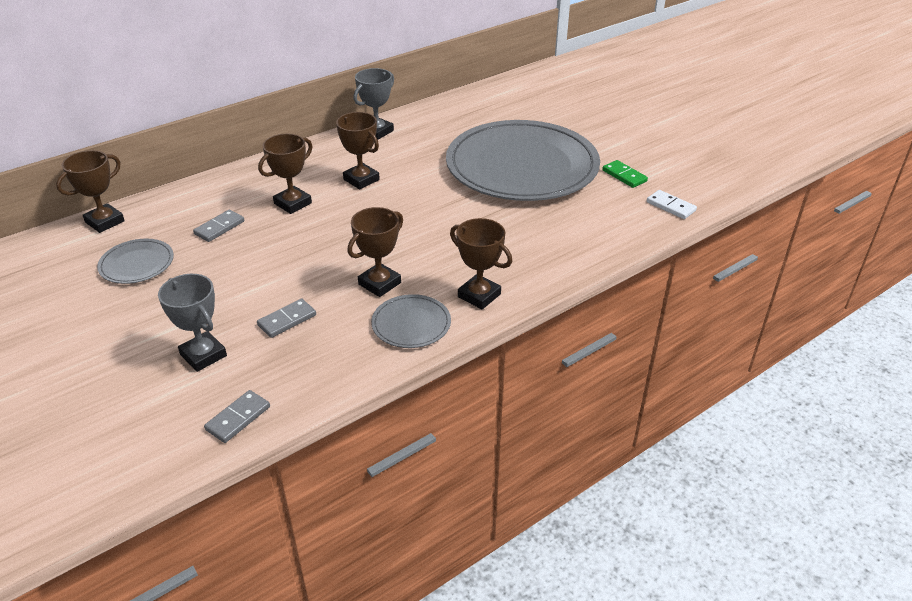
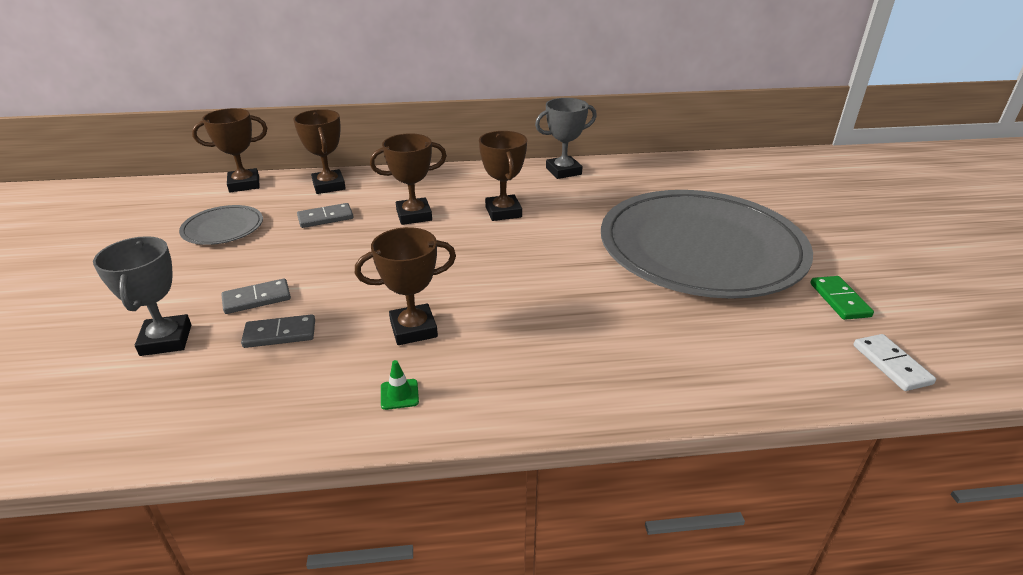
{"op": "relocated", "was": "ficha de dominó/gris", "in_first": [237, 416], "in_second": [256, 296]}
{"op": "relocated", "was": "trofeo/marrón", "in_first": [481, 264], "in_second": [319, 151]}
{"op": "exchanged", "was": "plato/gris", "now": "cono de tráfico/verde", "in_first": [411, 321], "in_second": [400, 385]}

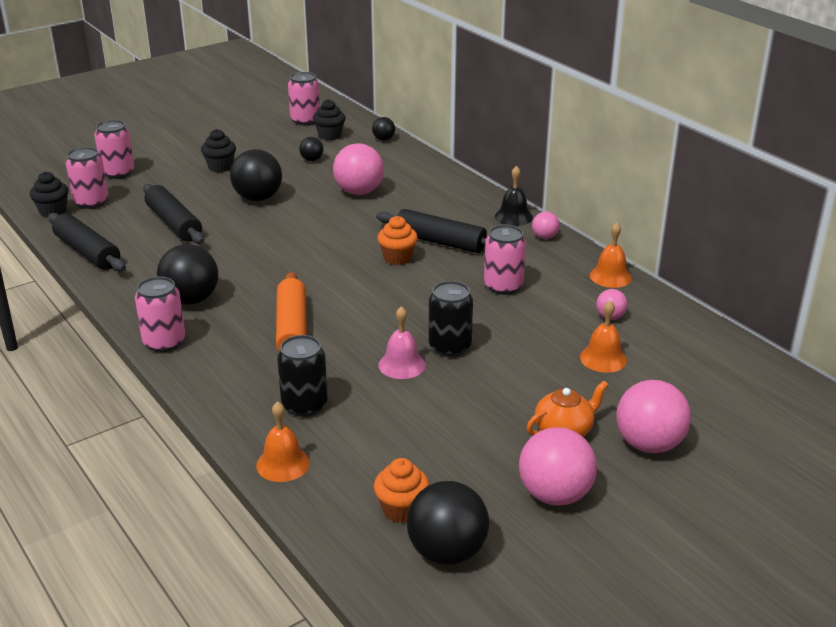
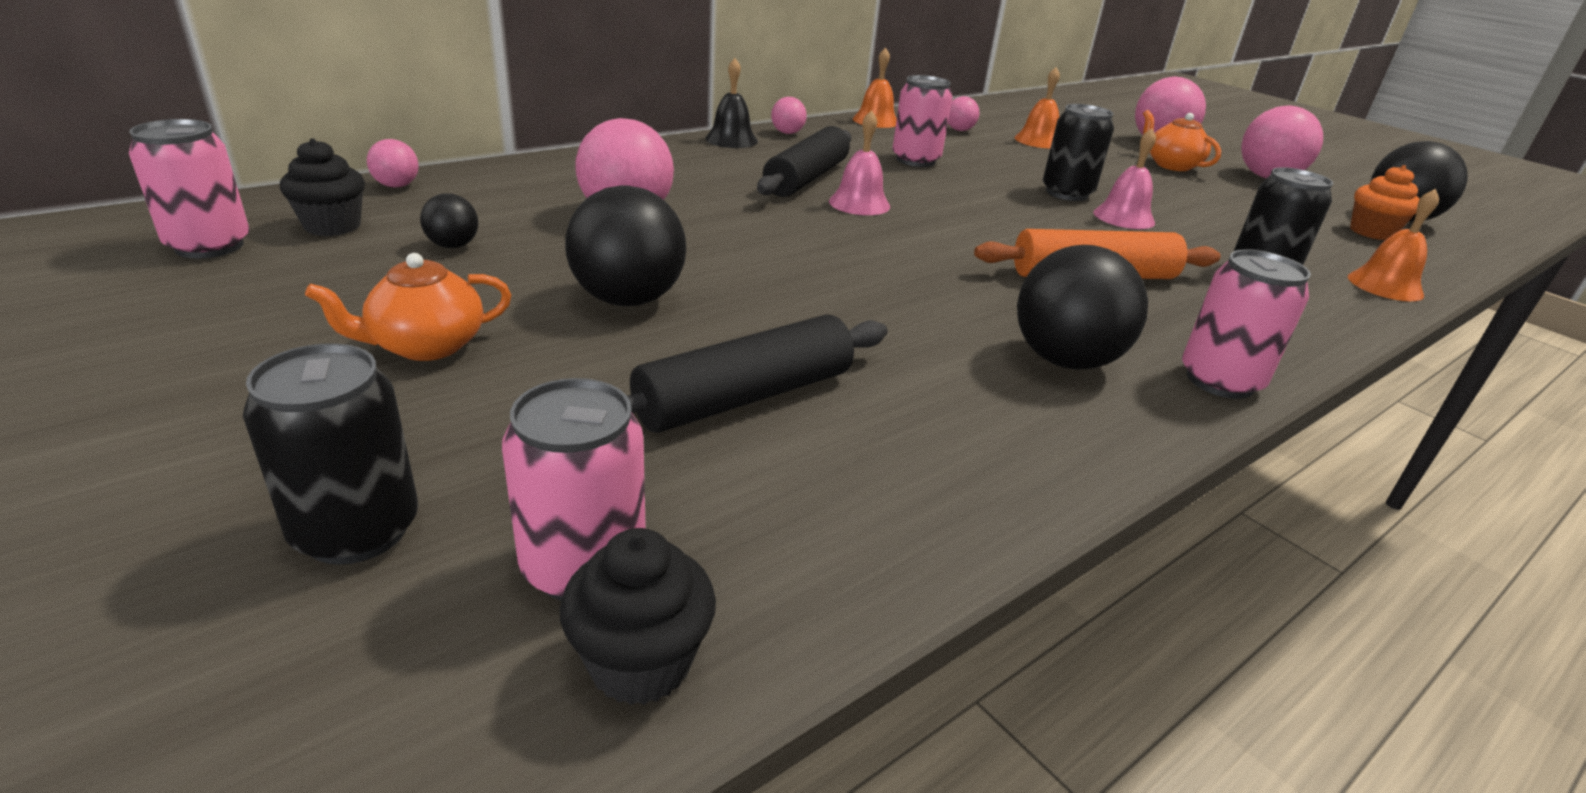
{"op": "missing", "was": "rodillo/negro", "in_first": [87, 242]}
{"op": "exchanged", "was": "magdalena/negro", "now": "tetera/naranja", "in_first": [218, 150], "in_second": [408, 307]}
{"op": "exchanged", "was": "magdalena/naranja", "now": "campana/rosa", "in_first": [397, 240], "in_second": [859, 162]}
{"op": "colour", "was": "lata/rosa", "now": "lata/negro", "in_first": [114, 149], "in_second": [330, 454]}
{"op": "colour", "was": "pelota/negro", "now": "pelota/rosa", "in_first": [383, 128], "in_second": [393, 163]}

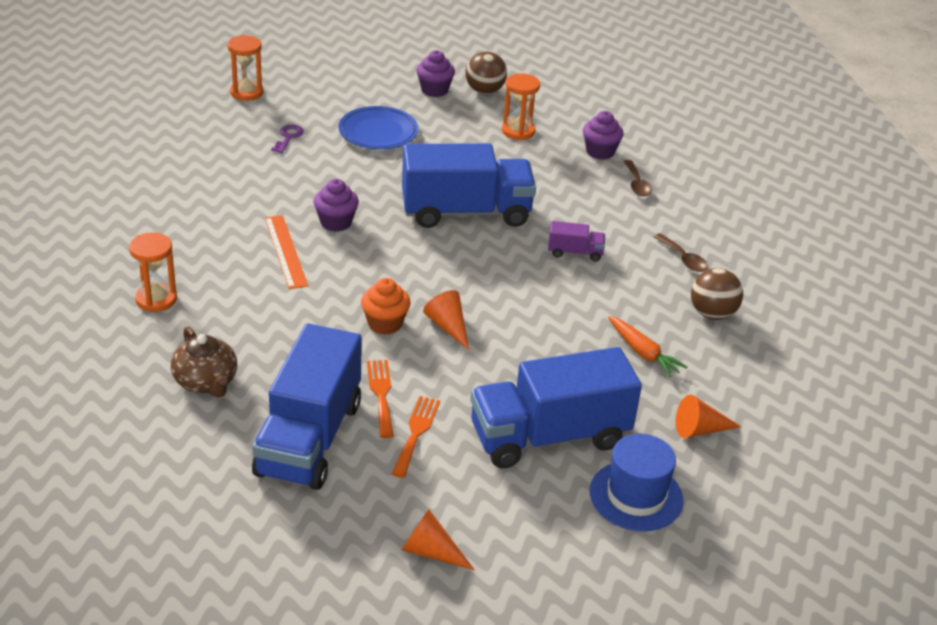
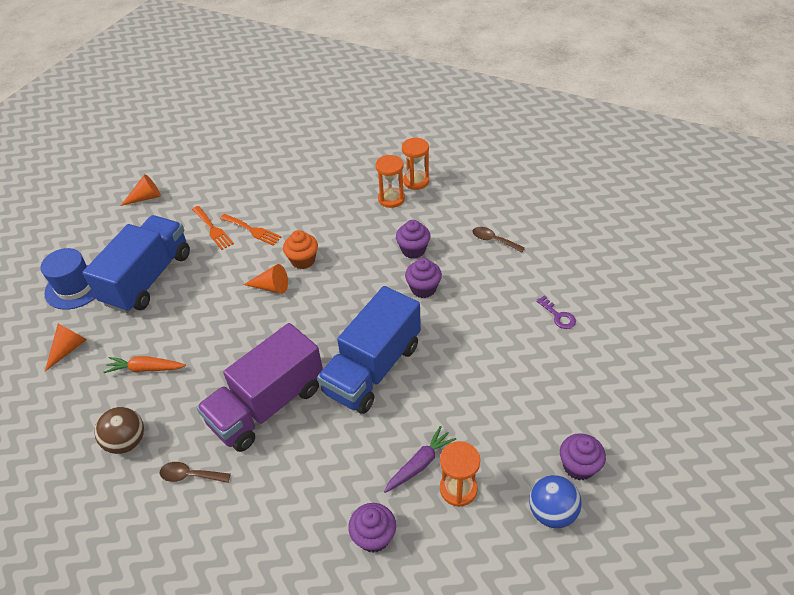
{"op": "missing", "was": "tetera/marrón", "in_first": [204, 362]}
{"op": "missing", "was": "camión/azul", "in_first": [307, 406]}
{"op": "missing", "was": "plato/azul", "in_first": [378, 127]}
{"op": "appeared", "now": "zanahoria/morado", "in_second": [420, 459]}
{"op": "relocated", "was": "reloj de arena/naranja", "in_first": [245, 68], "in_second": [390, 181]}
{"op": "relocated", "was": "cuchara/marrón", "in_first": [637, 178], "in_second": [498, 240]}
{"op": "exchanged", "was": "regla/naranja", "now": "magdalena/morado", "in_first": [286, 252], "in_second": [413, 239]}
{"op": "colour", "was": "pelota/marrón", "now": "pelota/azul", "in_first": [486, 73], "in_second": [555, 501]}
{"op": "size", "was": "camión/morado", "in_first": [576, 241], "in_second": [259, 387], "ratio": 2.38}

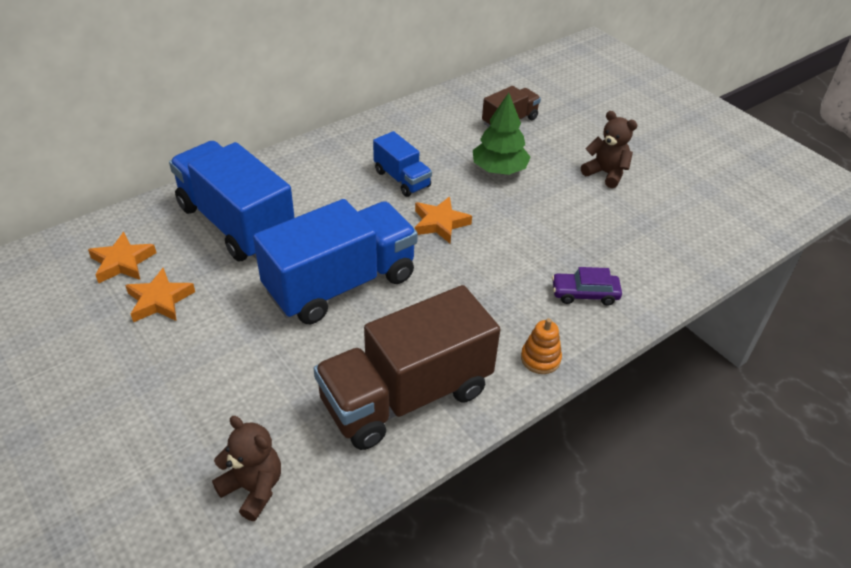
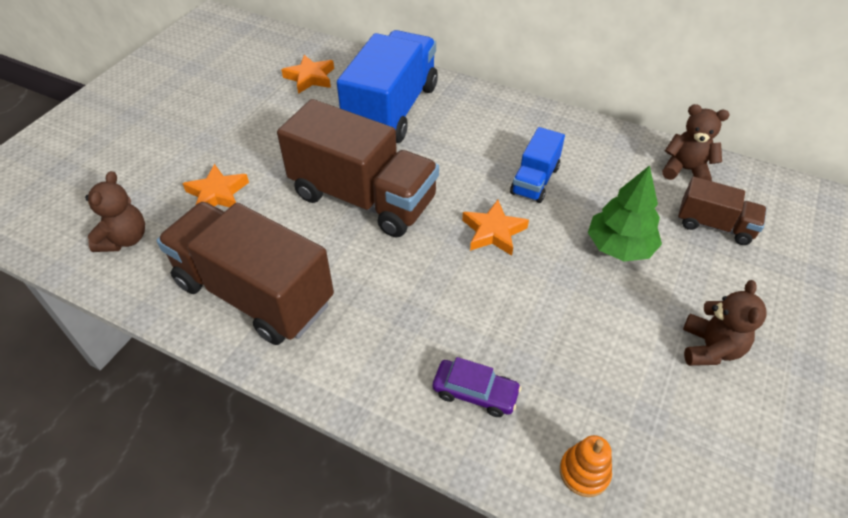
{"op": "appeared", "now": "osito/marrón", "in_second": [696, 142]}
{"op": "relocated", "was": "estrella/naranja", "in_first": [160, 295], "in_second": [215, 186]}
{"op": "relocated", "was": "juguete apilable/naranja", "in_first": [541, 346], "in_second": [586, 466]}
{"op": "colour", "was": "camión/azul", "now": "camión/marrón", "in_first": [335, 261], "in_second": [358, 168]}
{"op": "spun", "was": "coche/morado", "in_first": [587, 286], "in_second": [477, 387], "clockwise": 135}

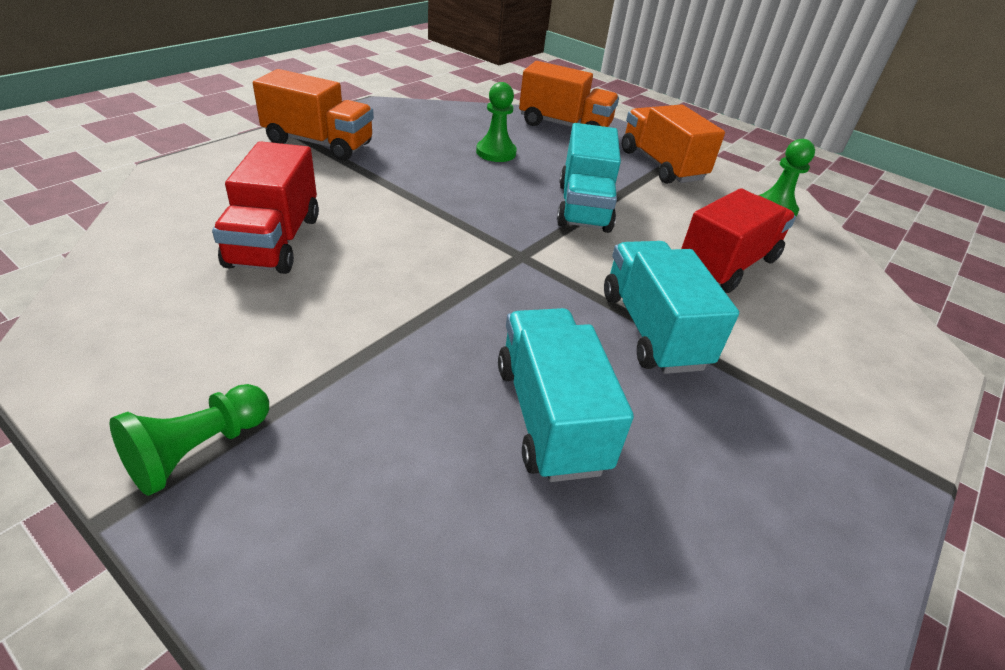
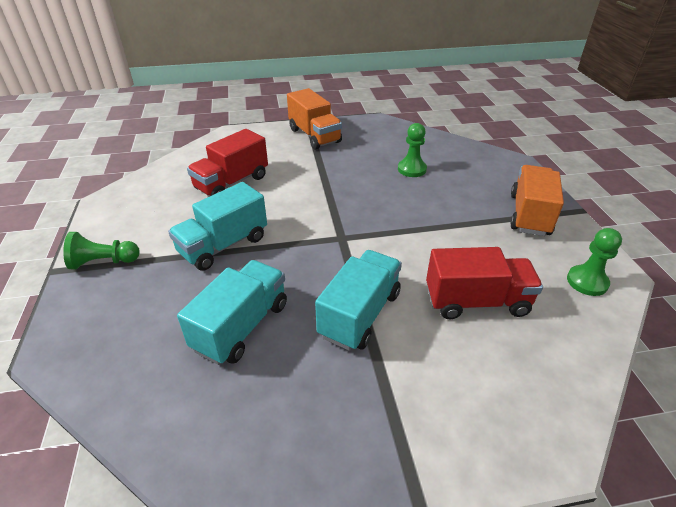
{"op": "missing", "was": "camión/naranja", "in_first": [569, 94]}
{"op": "relocated", "was": "camión/turquesa", "in_first": [589, 178], "in_second": [217, 226]}

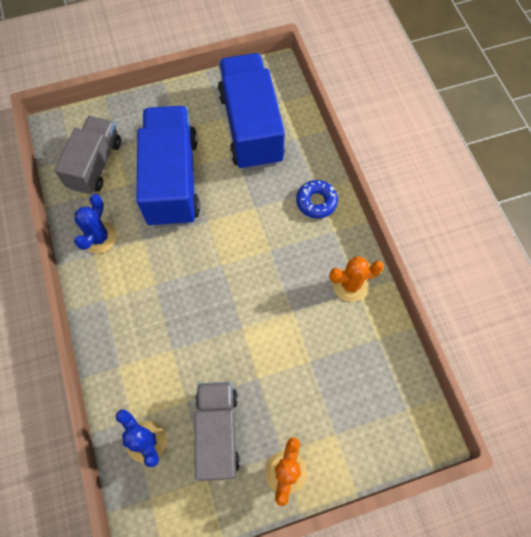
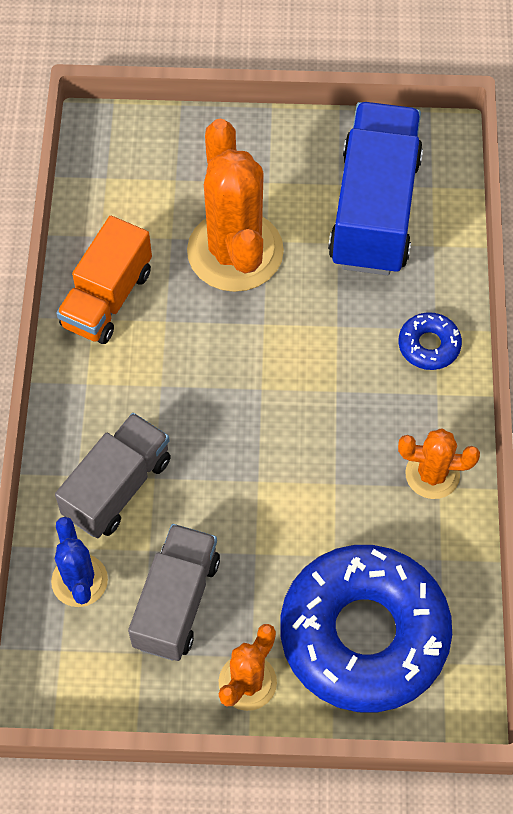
{"op": "appeared", "now": "rosquilla/azul", "in_second": [366, 628]}
{"op": "relocated", "was": "camión/gris", "in_first": [87, 155], "in_second": [113, 475]}
{"op": "exchanged", "was": "cactus/azul", "now": "camión/naranja", "in_first": [95, 224], "in_second": [104, 280]}
{"op": "exchanged", "was": "camión/azul", "now": "cactus/naranja", "in_first": [168, 166], "in_second": [235, 205]}

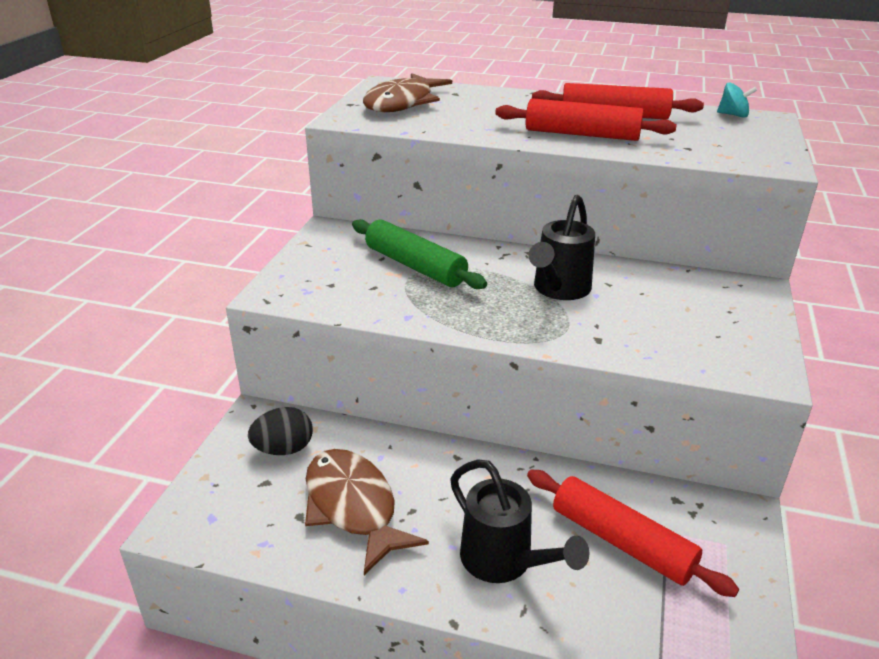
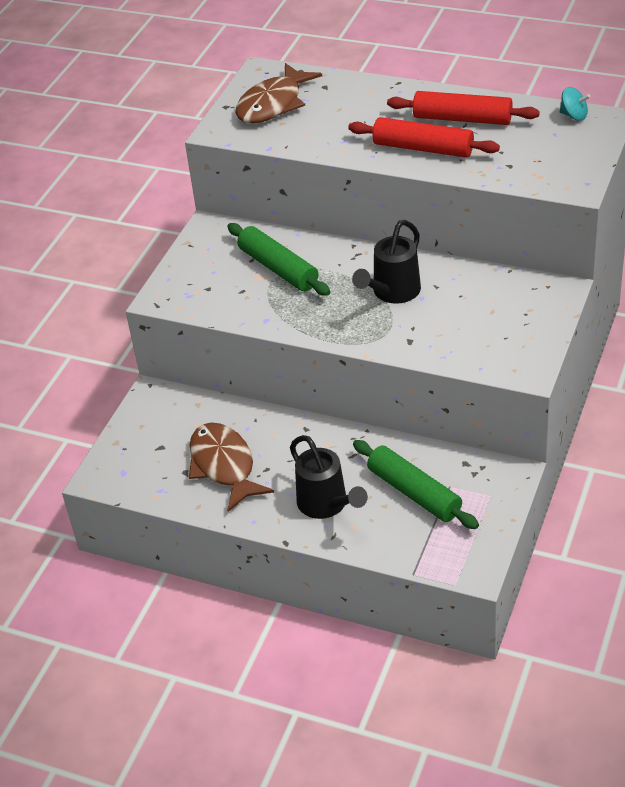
{"op": "missing", "was": "huevo/negro", "in_first": [280, 431]}
{"op": "colour", "was": "rodillo/rojo", "now": "rodillo/verde", "in_first": [633, 533], "in_second": [416, 484]}

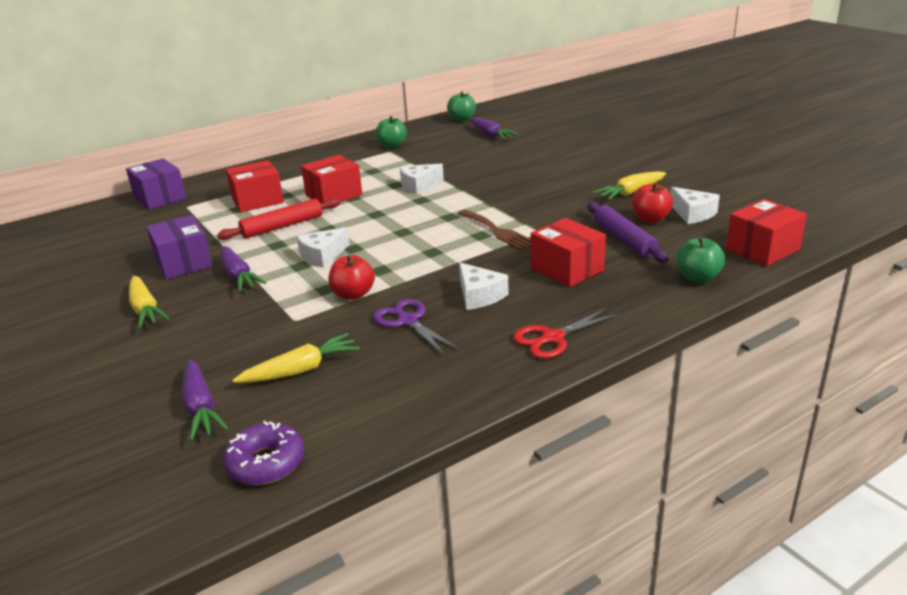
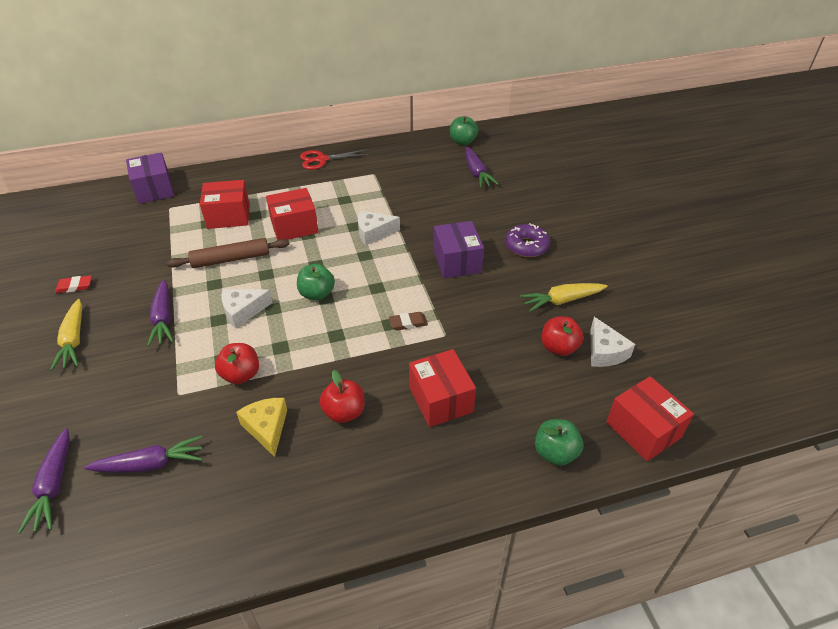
{"op": "missing", "was": "rodillo/morado", "in_first": [628, 232]}
{"op": "appeared", "now": "goma de borrar/rojo", "in_second": [73, 284]}
{"op": "relocated", "was": "caja/morado", "in_first": [179, 247], "in_second": [458, 249]}
{"op": "relocated", "was": "rosquilla/morado", "in_first": [263, 453], "in_second": [527, 240]}
{"op": "relocated", "was": "manzana/verde", "in_first": [391, 132], "in_second": [316, 282]}
{"op": "relocated", "was": "tijeras/rojo", "in_first": [566, 333], "in_second": [334, 160]}
{"op": "exchanged", "was": "tijeras/morado", "now": "queso/amarillo", "in_first": [416, 327], "in_second": [261, 427]}
{"op": "exchanged", "was": "tenedor/marrón", "now": "goma de borrar/marrón", "in_first": [494, 230], "in_second": [408, 321]}
{"op": "exchanged", "was": "queso/blanco", "now": "manzana/rojo", "in_first": [484, 286], "in_second": [342, 396]}
{"op": "colour", "was": "rodillo/rojo", "now": "rodillo/marrón", "in_first": [279, 219], "in_second": [228, 253]}
{"op": "colour", "was": "zanahoria/amarillo", "now": "zanahoria/morado", "in_first": [296, 358], "in_second": [143, 454]}
{"op": "spun", "was": "caja/rojo", "in_first": [766, 232], "in_second": [650, 418], "clockwise": 75}

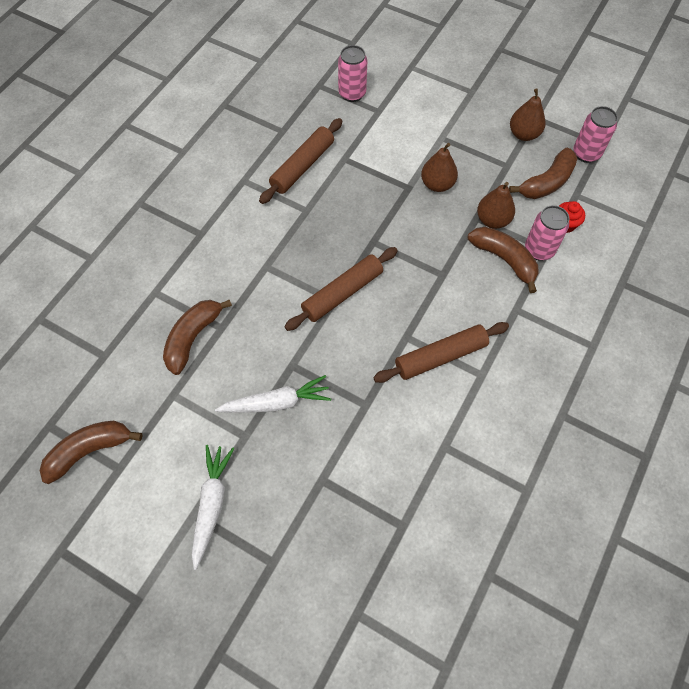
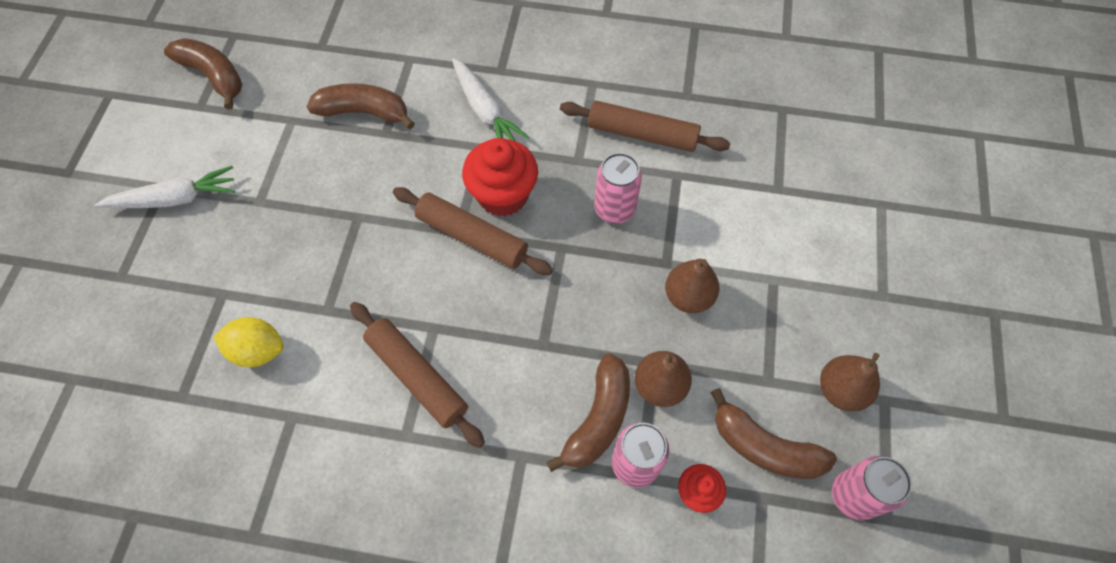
{"op": "appeared", "now": "limón/amarillo", "in_second": [248, 342]}
{"op": "appeared", "now": "magdalena/rojo", "in_second": [500, 177]}
{"op": "relocated", "was": "zanahoria/blanco", "in_first": [273, 394], "in_second": [490, 99]}
{"op": "relocated", "was": "lata/rosa", "in_first": [352, 73], "in_second": [618, 188]}

